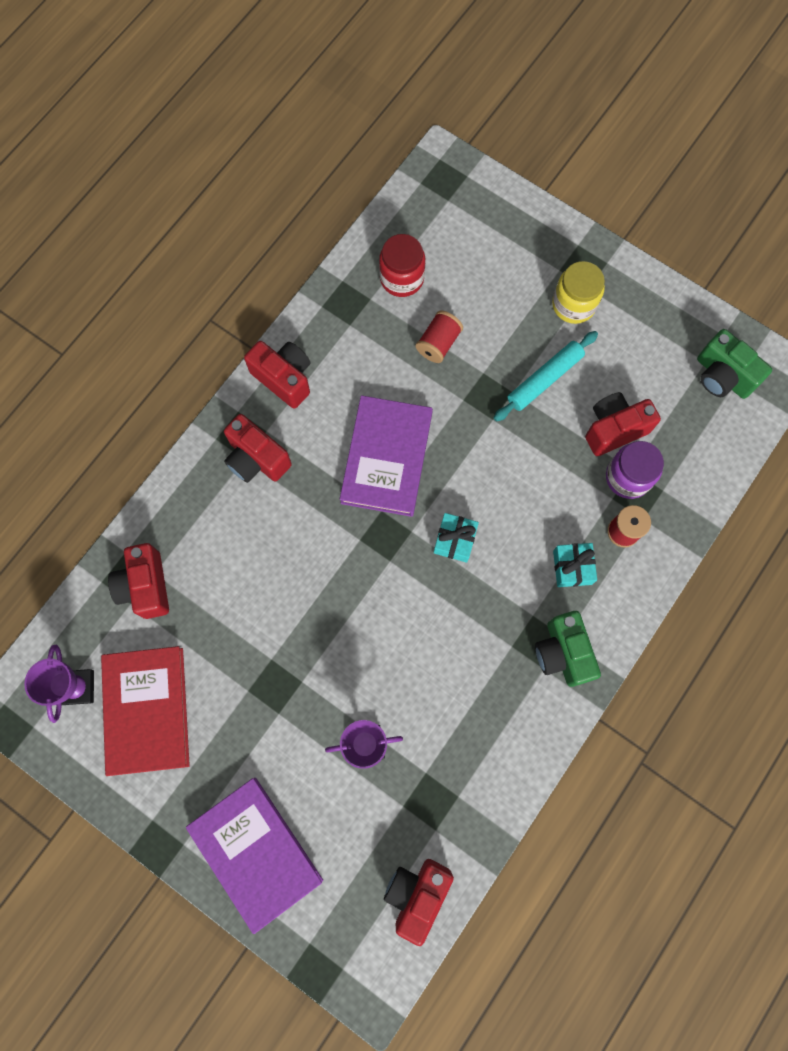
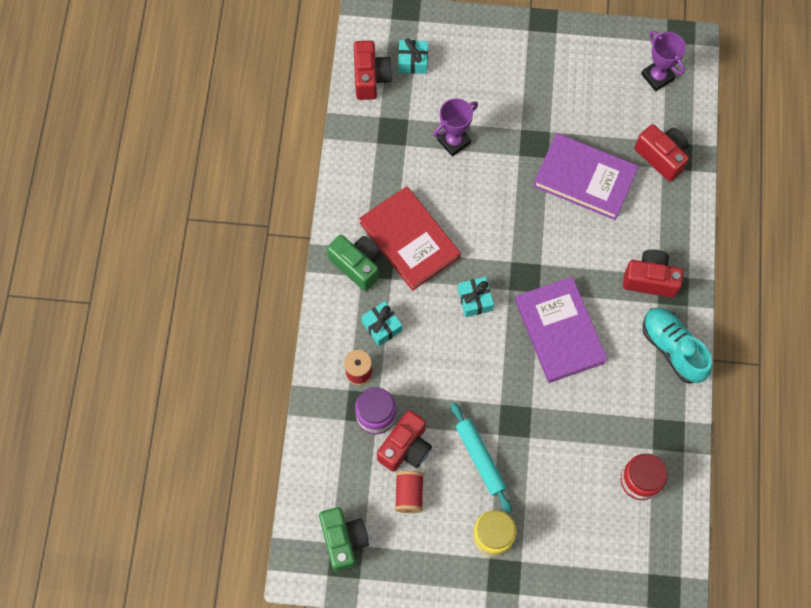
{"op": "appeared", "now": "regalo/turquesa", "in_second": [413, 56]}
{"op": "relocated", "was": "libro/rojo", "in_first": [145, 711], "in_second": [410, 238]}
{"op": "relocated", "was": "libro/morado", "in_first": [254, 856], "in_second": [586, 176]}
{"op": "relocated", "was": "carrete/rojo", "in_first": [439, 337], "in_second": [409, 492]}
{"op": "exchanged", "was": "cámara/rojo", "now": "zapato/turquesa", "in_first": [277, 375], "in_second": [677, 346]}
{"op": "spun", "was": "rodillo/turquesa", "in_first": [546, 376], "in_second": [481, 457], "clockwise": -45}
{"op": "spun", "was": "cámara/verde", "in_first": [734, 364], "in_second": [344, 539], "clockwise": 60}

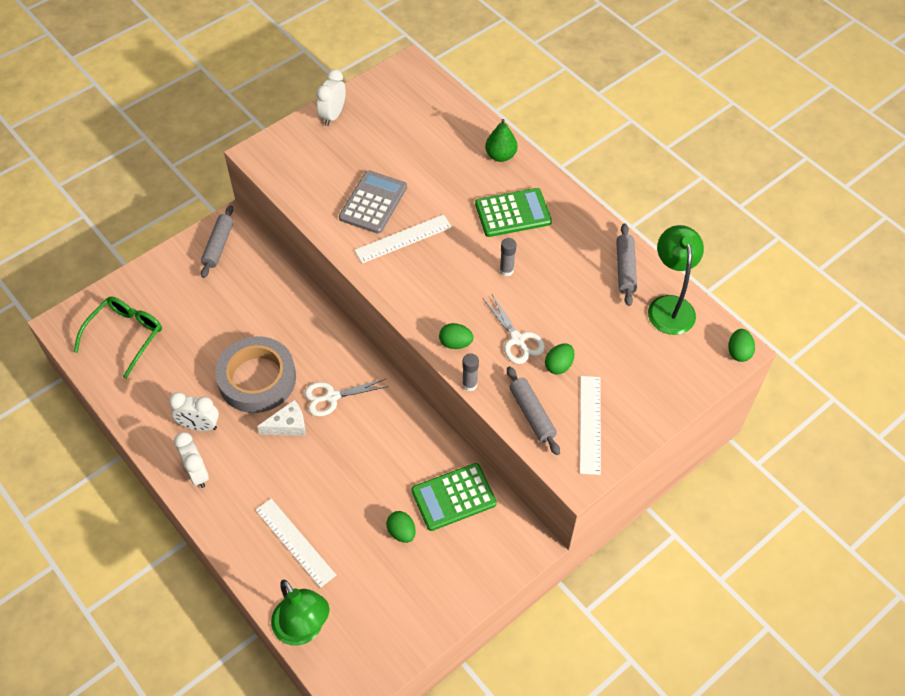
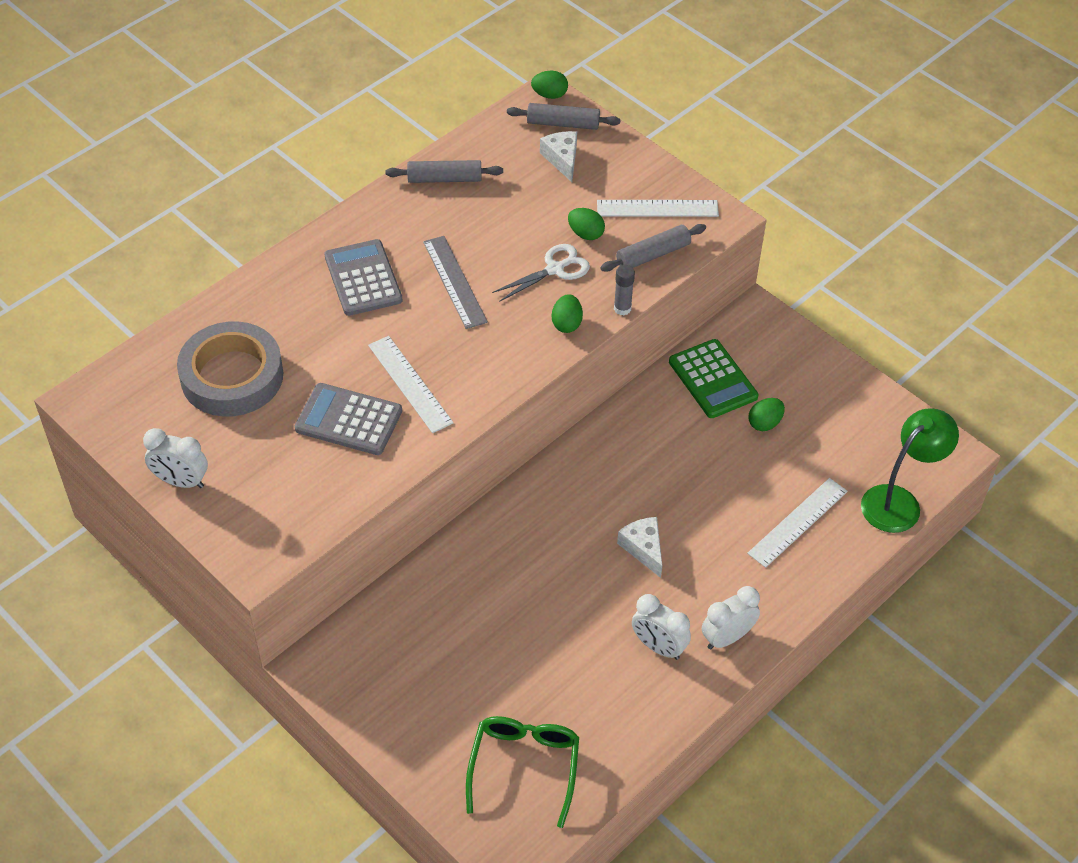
{"op": "missing", "was": "tijeras/blanco", "in_first": [346, 398]}
{"op": "missing", "was": "pera/verde", "in_first": [501, 140]}
{"op": "missing", "was": "lámpara/verde", "in_first": [676, 280]}
{"op": "appeared", "now": "queso/blanco", "in_second": [558, 156]}
{"op": "relocated", "was": "rodillo/gris", "in_first": [217, 241], "in_second": [564, 116]}
{"op": "relocated", "was": "cinta adhesiva/gris", "in_first": [255, 374], "in_second": [230, 369]}
{"op": "exchanged", "was": "barra de pegamento/gris", "now": "regla/gris", "in_first": [508, 257], "in_second": [455, 282]}
{"op": "colour", "was": "calculadora/verde", "now": "calculadora/gris", "in_first": [513, 212], "in_second": [363, 277]}
{"op": "spun", "was": "gafas/verde", "in_first": [118, 338], "in_second": [522, 772], "clockwise": 75}
{"op": "spun", "was": "despertador/blanco", "in_first": [194, 411], "in_second": [661, 627], "clockwise": 120}

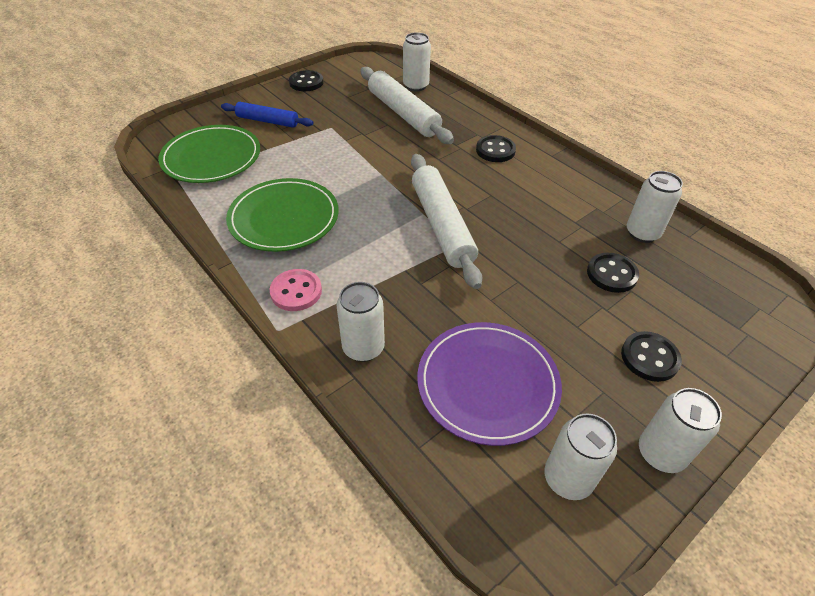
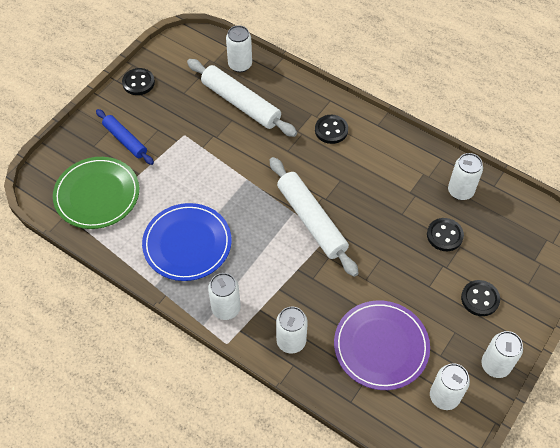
{"op": "exchanged", "was": "botón/rosa", "now": "lata/blanco", "in_first": [295, 290], "in_second": [224, 296]}
{"op": "colour", "was": "plato/verde", "now": "plato/azul", "in_first": [282, 215], "in_second": [187, 242]}
{"op": "spun", "was": "rodillo/azul", "in_first": [267, 115], "in_second": [125, 137], "clockwise": 45}

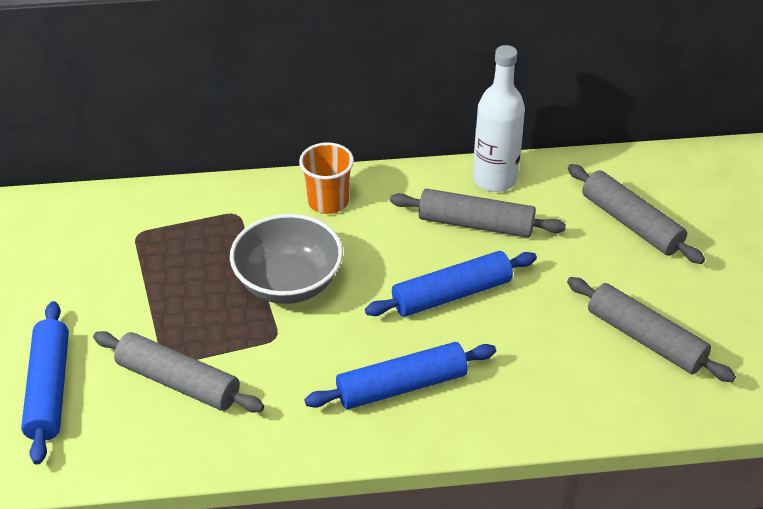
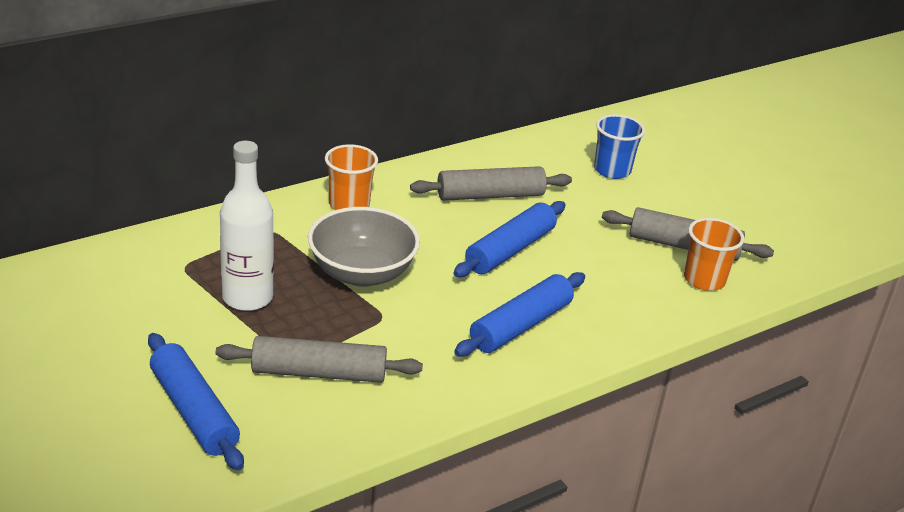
{"op": "appeared", "now": "vaso/naranja", "in_second": [714, 254]}
{"op": "relocated", "was": "botella/blanco", "in_first": [499, 118], "in_second": [247, 226]}
{"op": "exchanged", "was": "rodillo/gris", "now": "vaso/azul", "in_first": [636, 214], "in_second": [619, 146]}

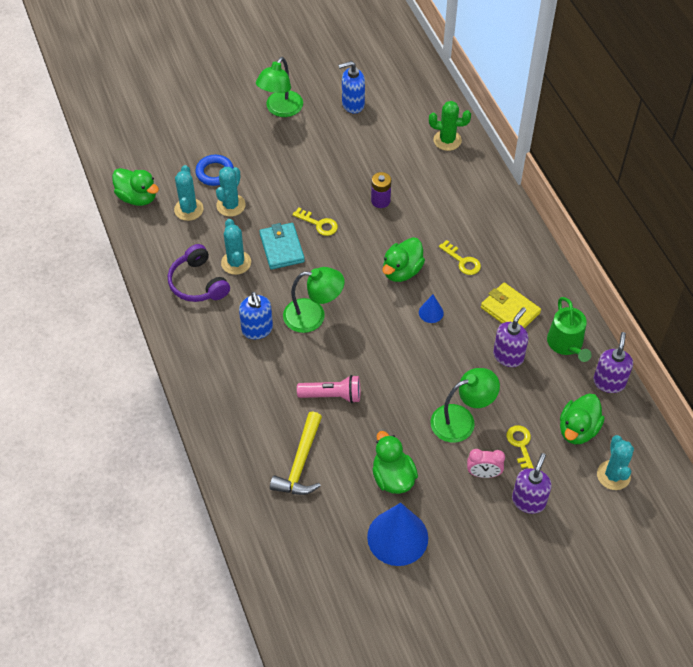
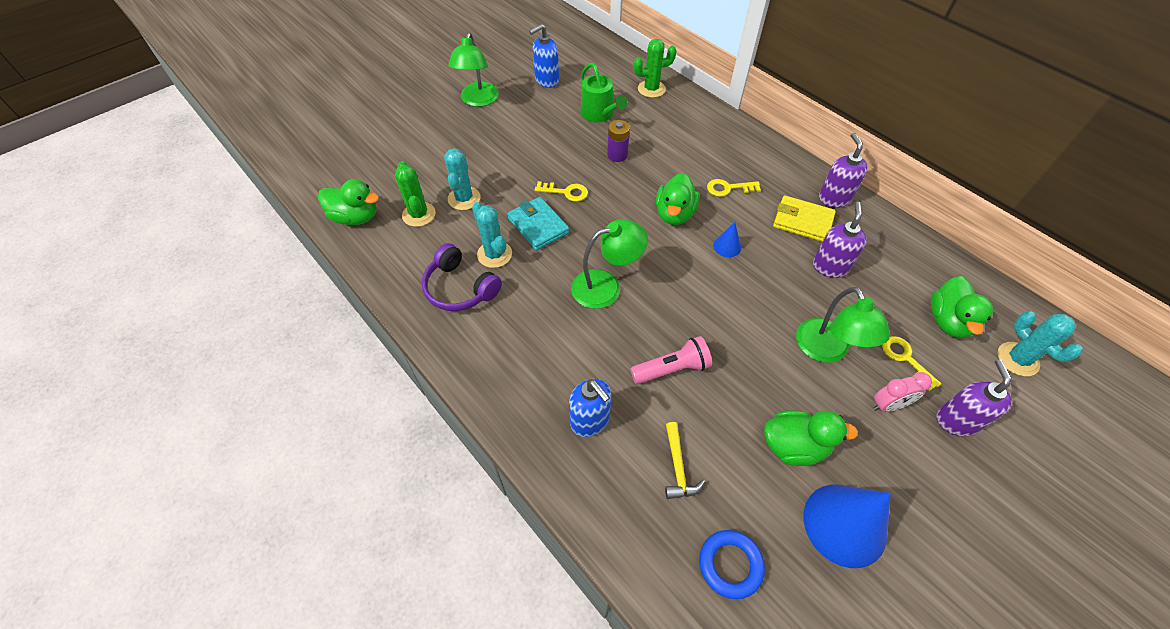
{"op": "relocated", "was": "anillo/azul", "in_first": [214, 170], "in_second": [732, 564]}
{"op": "relocated", "was": "dispensador de jabón/azul", "in_first": [256, 315], "in_second": [590, 408]}
{"op": "relocated", "was": "regadera/verde", "in_first": [569, 329], "in_second": [603, 92]}
{"op": "relocated", "was": "dispensador de jabón/morado", "in_first": [613, 362], "in_second": [843, 170]}
{"op": "colour", "was": "cactus/turquesa", "now": "cactus/verde", "in_first": [189, 193], "in_second": [415, 194]}
{"op": "spun", "was": "pato/verde", "in_first": [395, 462], "in_second": [811, 438], "clockwise": 135}
{"op": "spun", "was": "lámpara/verde", "in_first": [465, 405], "in_second": [843, 325], "clockwise": 120}
{"op": "spun", "was": "llave/amarillo", "in_first": [460, 257], "in_second": [734, 188], "clockwise": 150}
{"op": "size", "was": "martillo/amarillo", "in_first": [296, 453], "in_second": [685, 460], "ratio": 0.63}

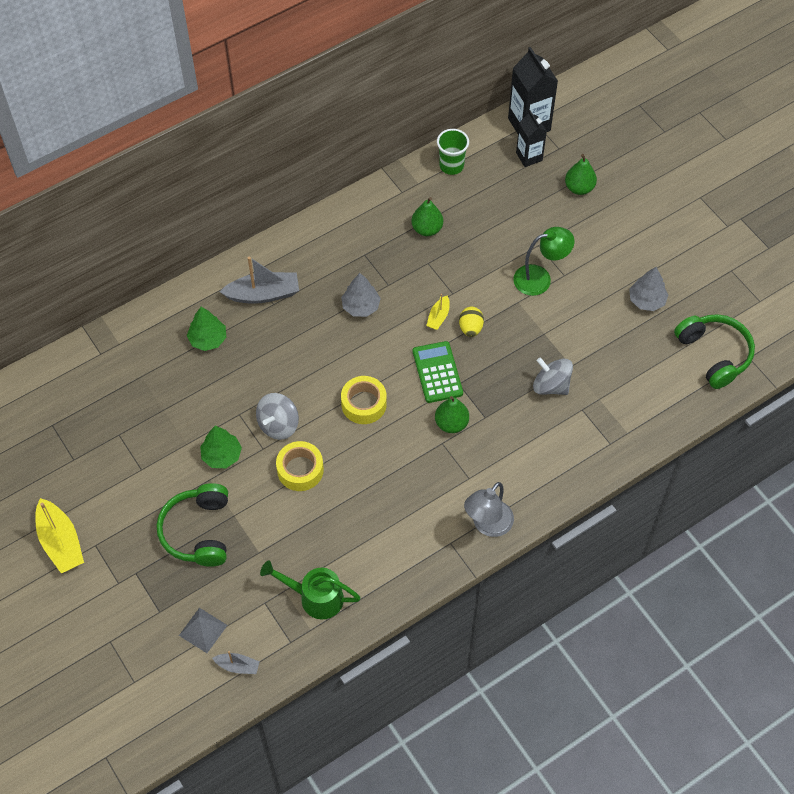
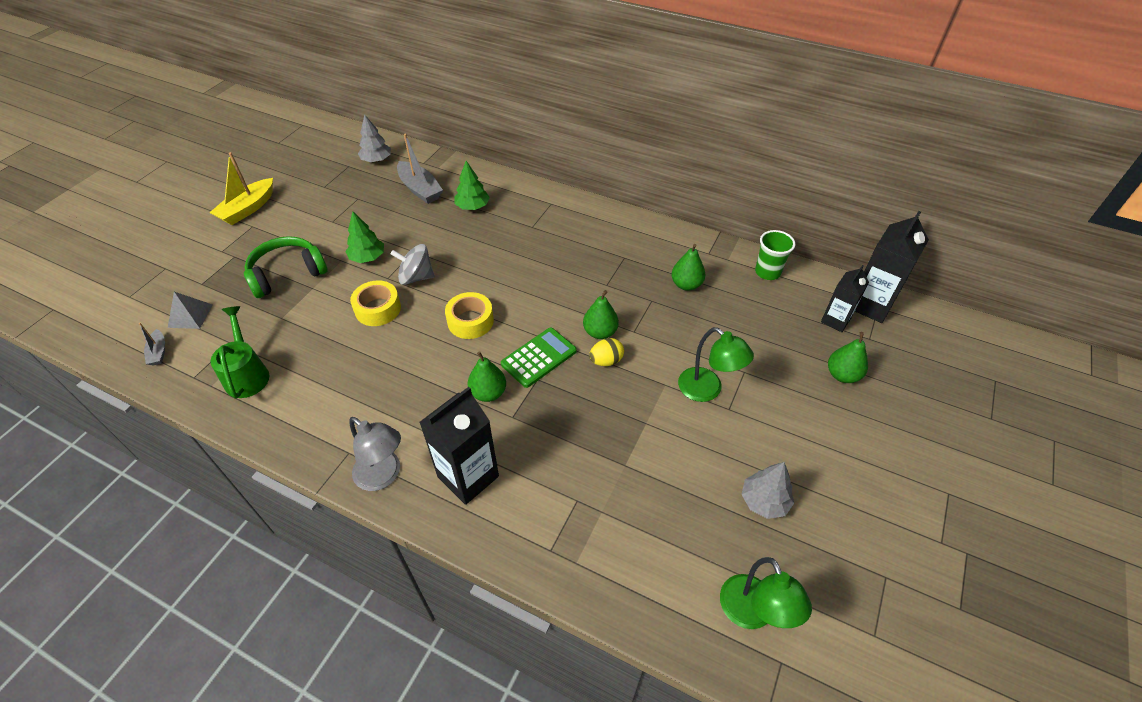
{"op": "missing", "was": "peonza/gris", "in_first": [553, 376]}
{"op": "appeared", "now": "cartón de leche/negro", "in_second": [459, 446]}
{"op": "relocated", "was": "barco/gris", "in_first": [259, 280], "in_second": [420, 169]}
{"op": "relocated", "was": "árbol/gris", "in_first": [361, 295], "in_second": [374, 138]}
{"op": "exchanged", "was": "barco/amarillo", "now": "pera/verde", "in_first": [438, 312], "in_second": [601, 314]}
{"op": "exchanged", "was": "auriculares/verde", "now": "lámpara/verde", "in_first": [714, 351], "in_second": [766, 593]}
{"op": "spun", "was": "lámpara/gris", "in_first": [489, 509], "in_second": [375, 454], "clockwise": -150}

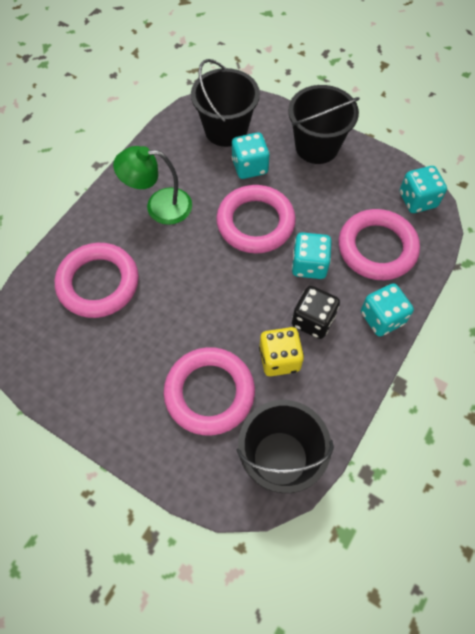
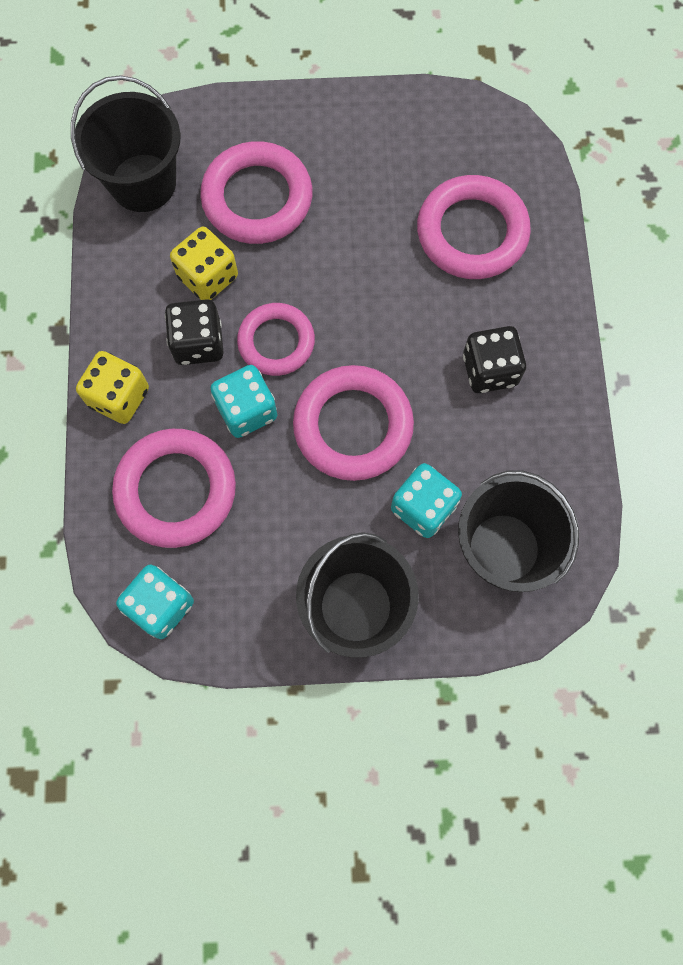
{"op": "appeared", "now": "anillo/rosa", "in_second": [276, 339]}
{"op": "exchanged", "was": "lámpara/verde", "now": "dado/negro", "in_first": [152, 185], "in_second": [494, 359]}
{"op": "colour", "was": "dado/turquesa", "now": "dado/amarillo", "in_first": [387, 309], "in_second": [112, 387]}

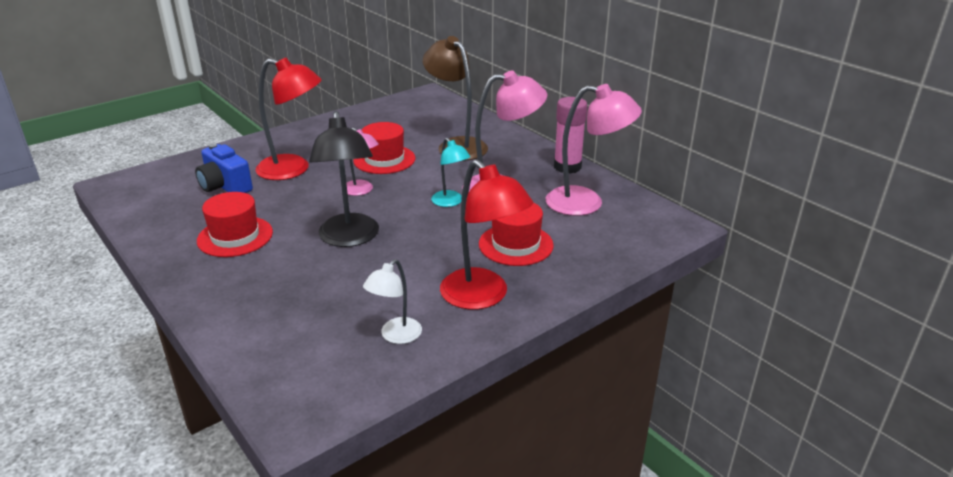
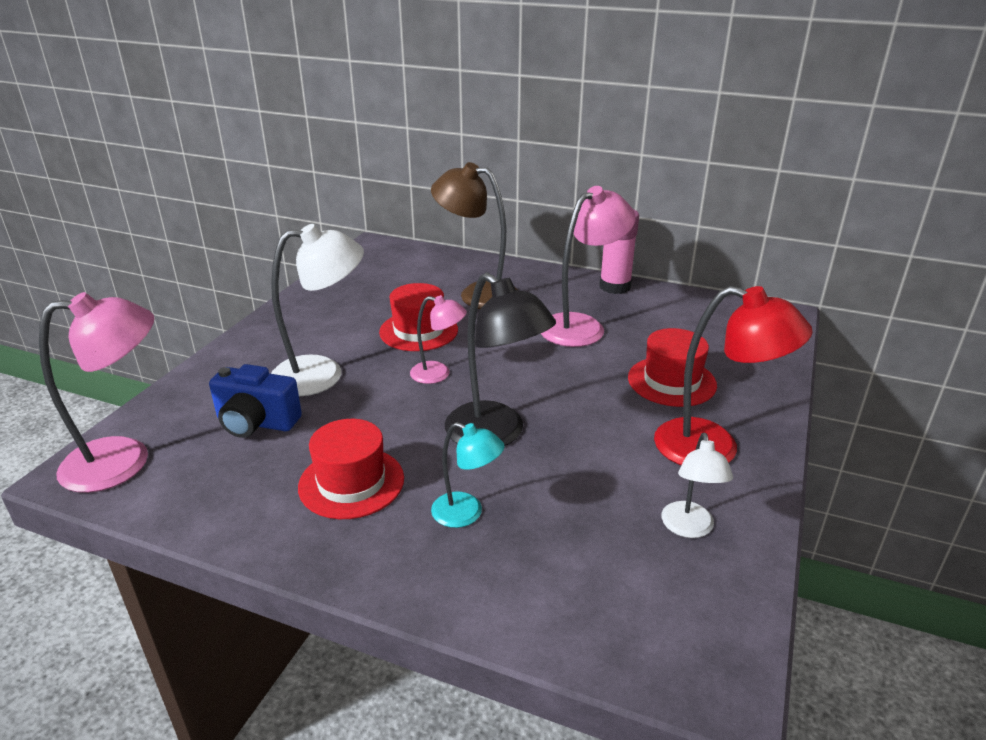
{"op": "relocated", "was": "lámpara/turquesa", "in_first": [450, 172], "in_second": [468, 475]}
{"op": "relocated", "was": "lámpara/rosa", "in_first": [594, 150], "in_second": [97, 392]}
{"op": "colour", "was": "lámpara/rojo", "now": "lámpara/blanco", "in_first": [288, 119], "in_second": [317, 310]}

